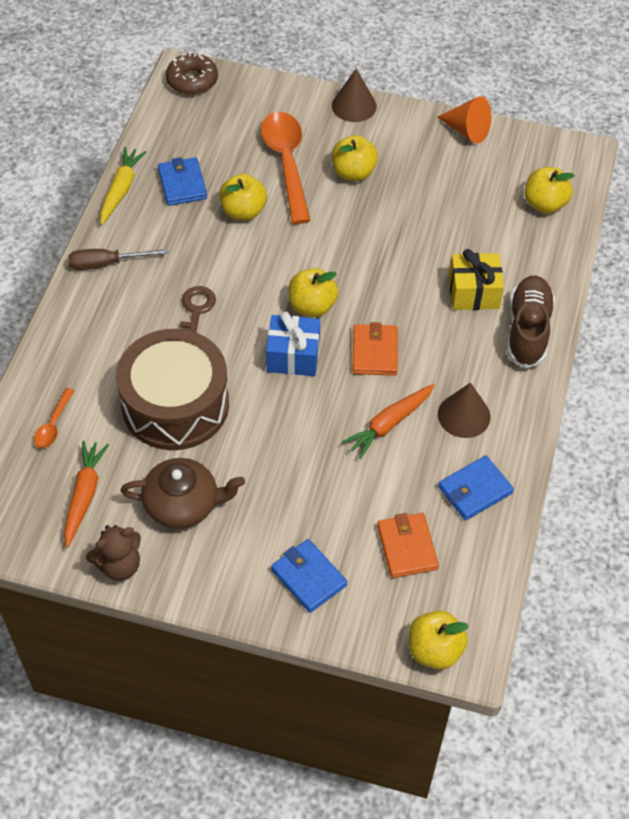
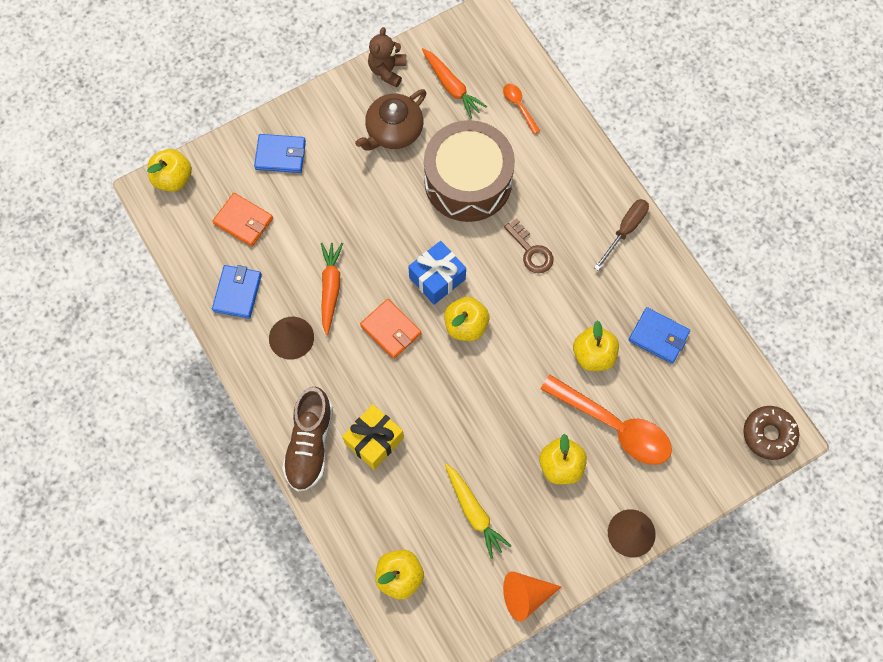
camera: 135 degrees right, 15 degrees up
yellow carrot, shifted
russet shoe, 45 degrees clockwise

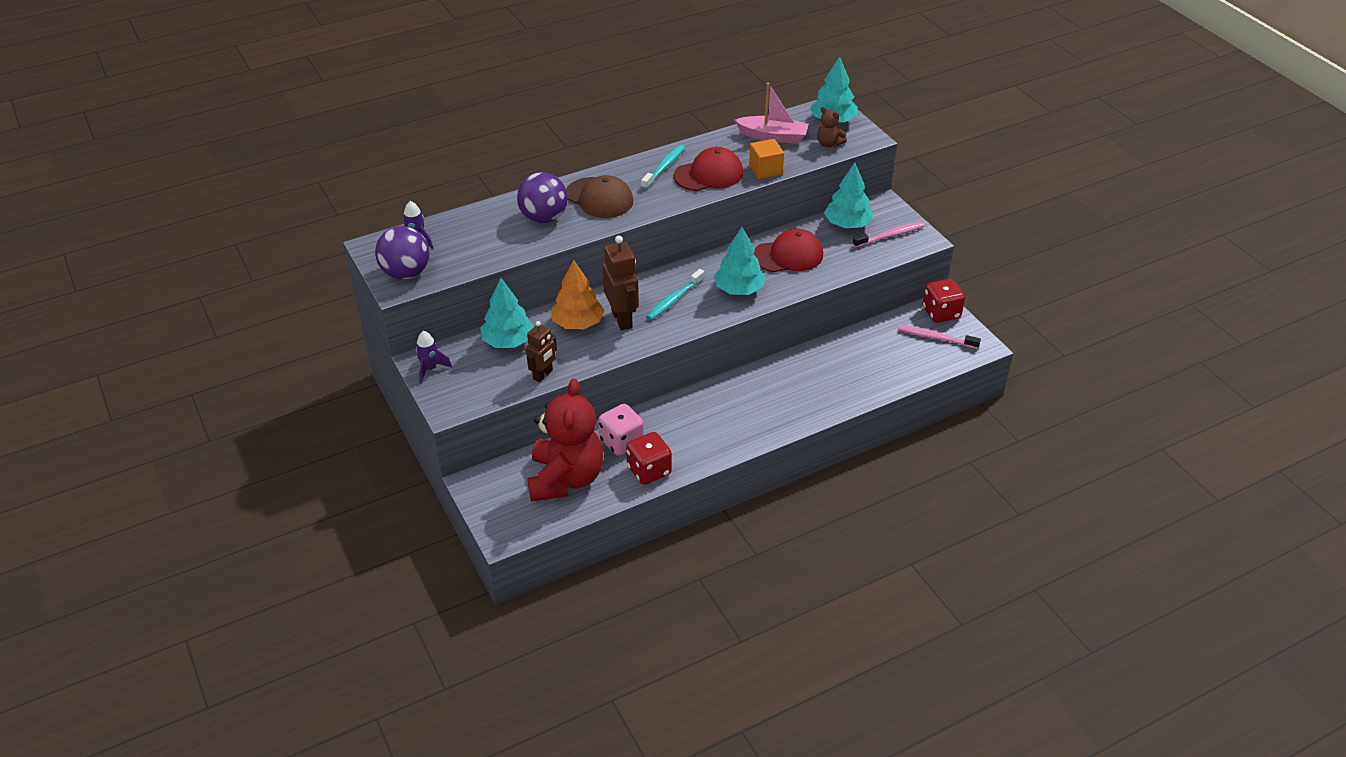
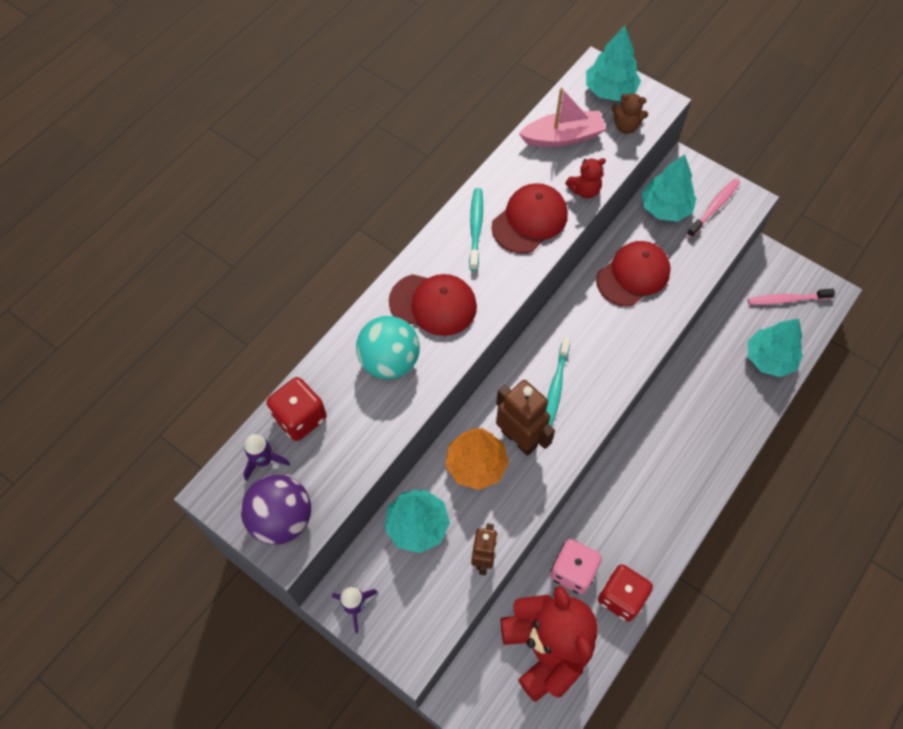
camera: 25 degrees left, 20 degrees up
orange solid cube → scarlet teddy bear (no. 2 from left)
purple sphere (no. 2 from left) → teal sphere
russet baseball cap → scarlet baseball cap (no. 1 from left)
teal tree (no. 2 from left in the first image) → teal tree (no. 4 from left), shifted
scarlet dice (no. 2 from left in the first image) → scarlet dice (no. 1 from left), shifted

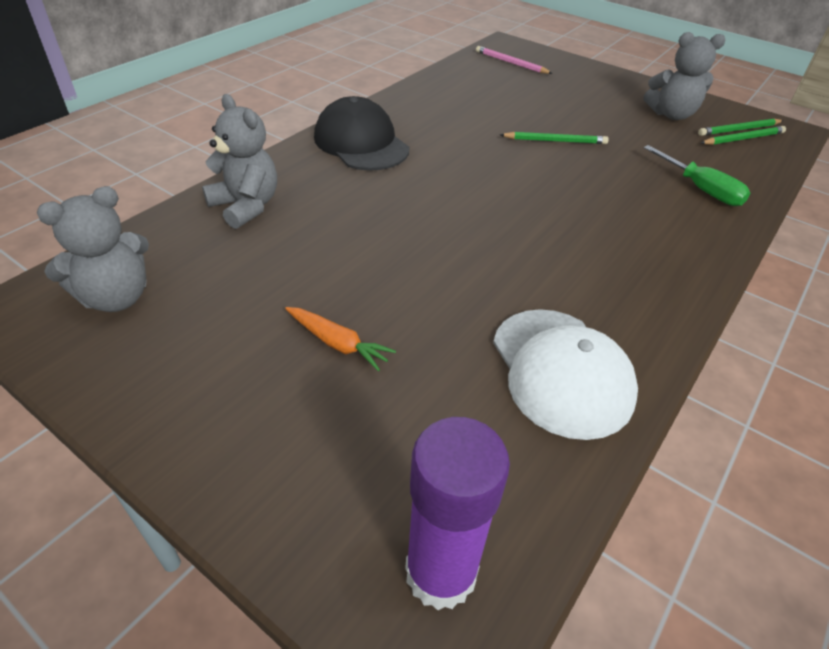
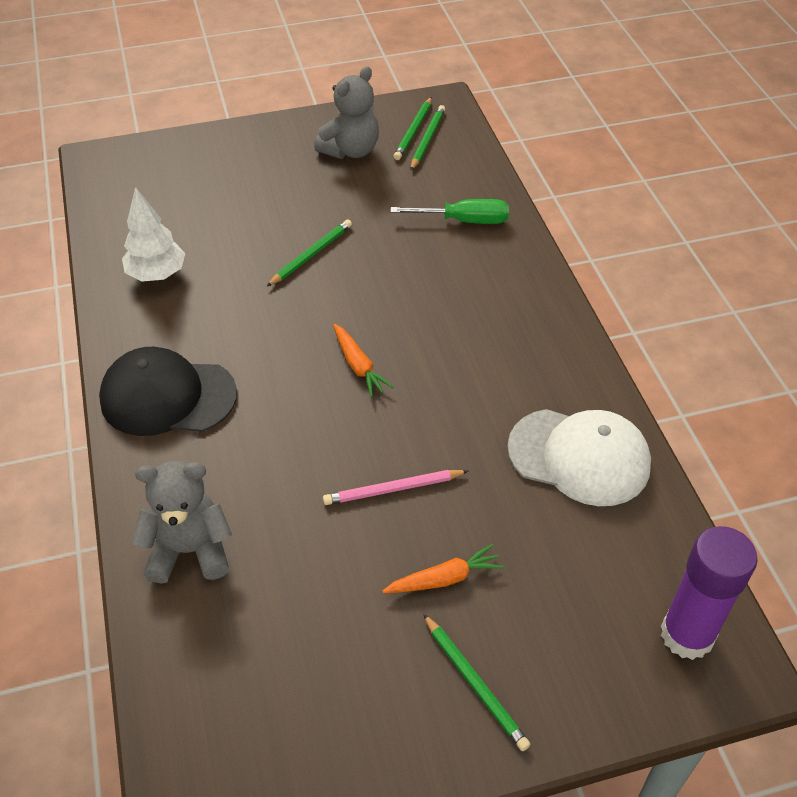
camera: 50 degrees left, 5 degrees up
rosy lead pencil, shifted
grey teddy bear (no. 1 from left) → -
- → snow-white tree
- → orange carrot (no. 1 from left)
- → leaf-green lead pencil (no. 4 from left)

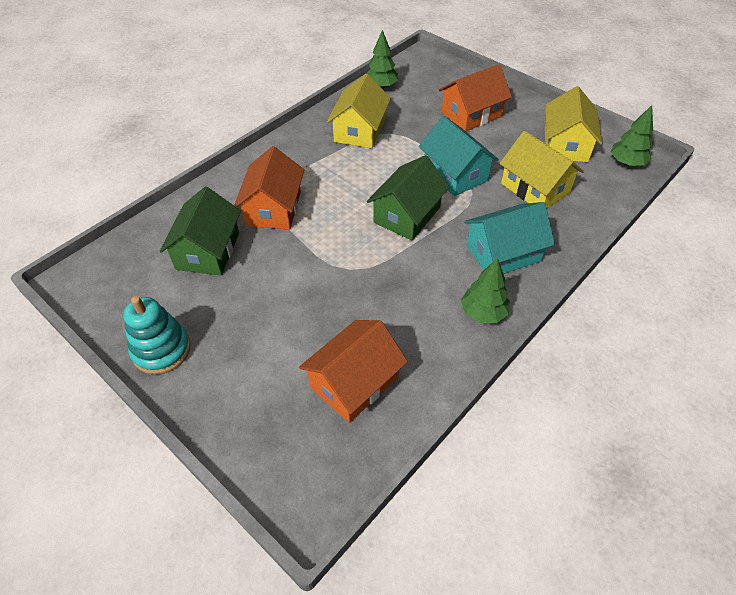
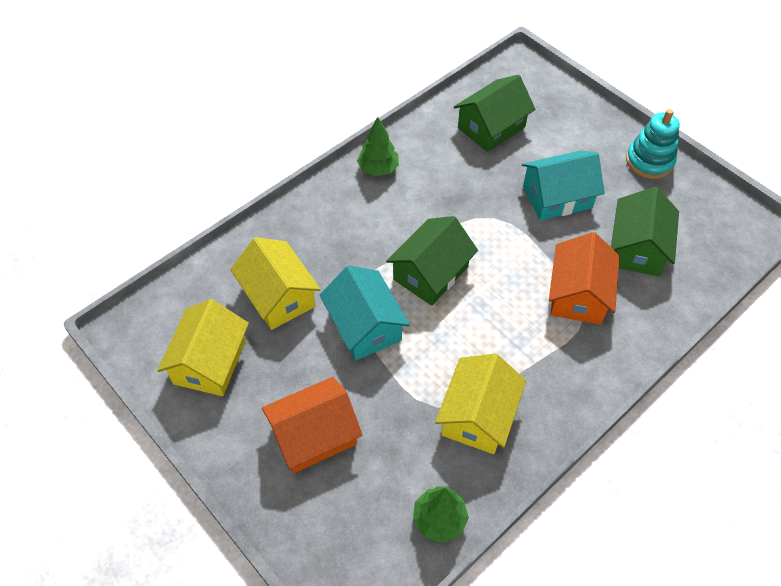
camera: 175 degrees left, 5 degrees up
leaf-green tree (no. 3 from left) → -
teal cottage (no. 2 from left), shifted
orange cottage (no. 2 from left) → leaf-green cottage (no. 2 from left)

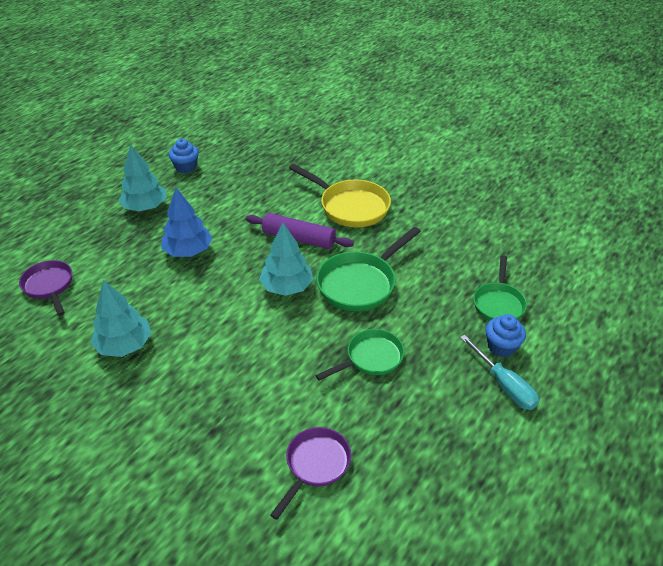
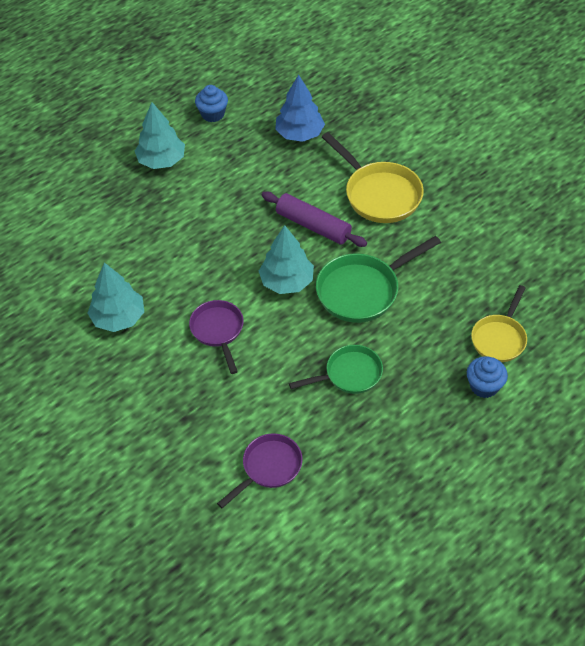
camera: 15 degrees right, 10 degrees up
royal blue tree, shifted
leaf-green frying pan (no. 3 from left) → yellow frying pan (no. 2 from left)
purple frying pan (no. 1 from left), shifted
teal flat screwdriver → -

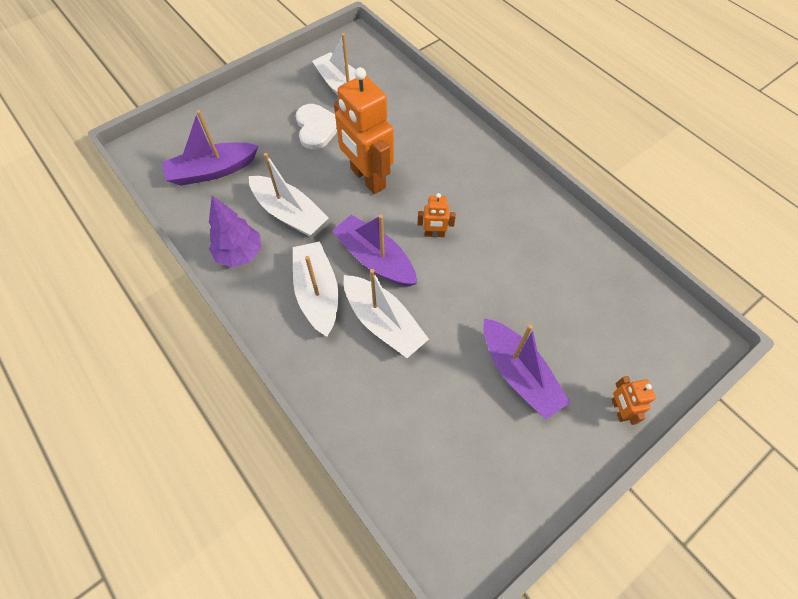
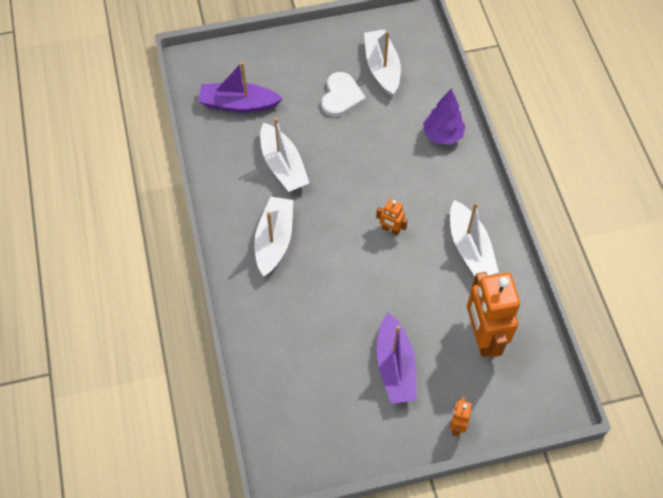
camera: 25 degrees right, 0 degrees up
orange robot figure (no. 1 from left in the first image) → orange robot figure (no. 3 from left), shifted
purple tree, shifted
purple toy boat (no. 2 from left) → -
snow-white toy boat (no. 4 from left), shifted

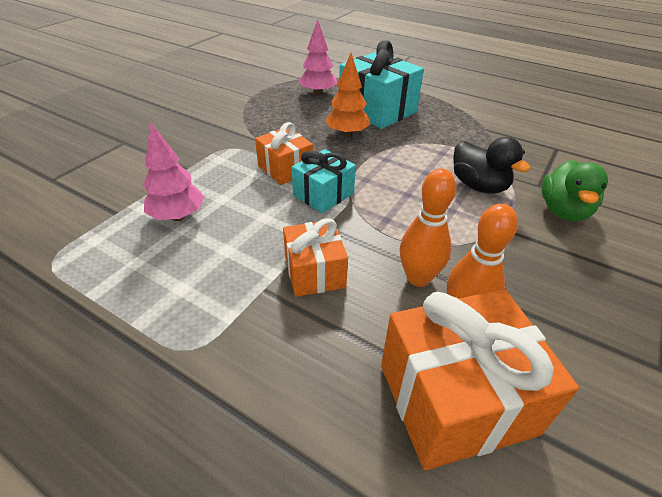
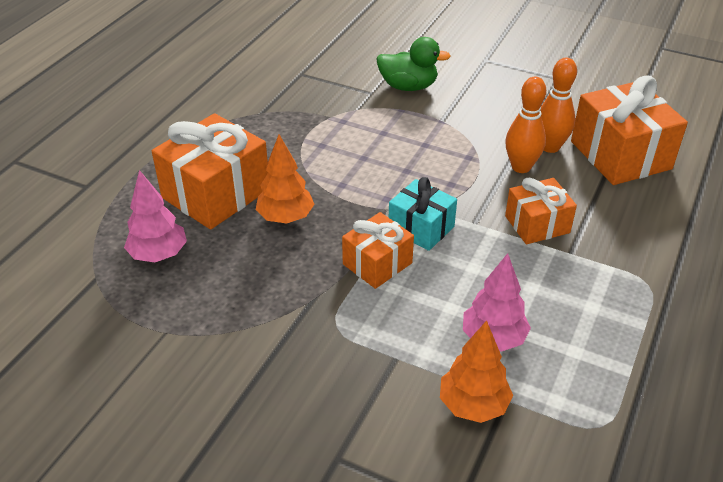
camera: 95 degrees left, 0 degrees up
teal gift (no. 2 from left) → orange gift (no. 1 from left)
ebony duck → -
- → orange tree (no. 2 from left)

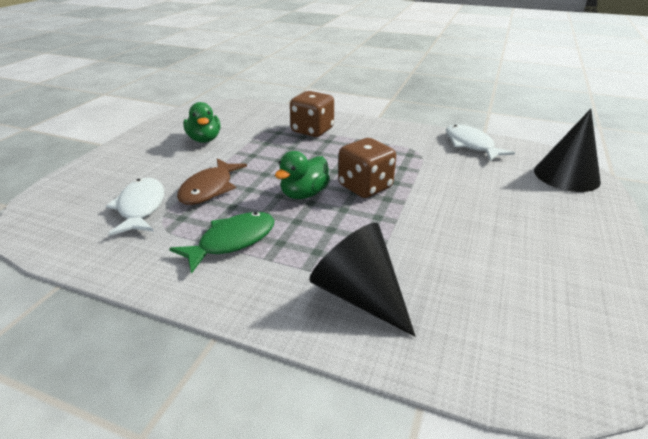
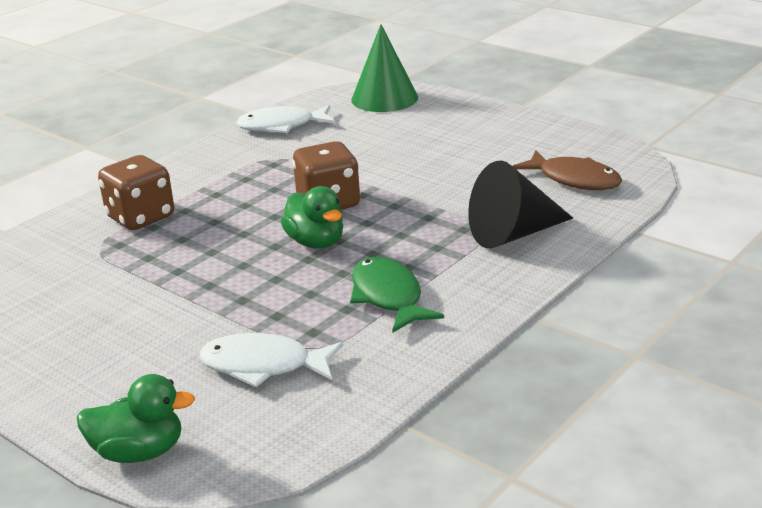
camera: 70 degrees left, 5 degrees down
leaf-green duck (no. 1 from left), shifted
ebony cone shape (no. 2 from left) → leaf-green cone shape
russet fish, shifted

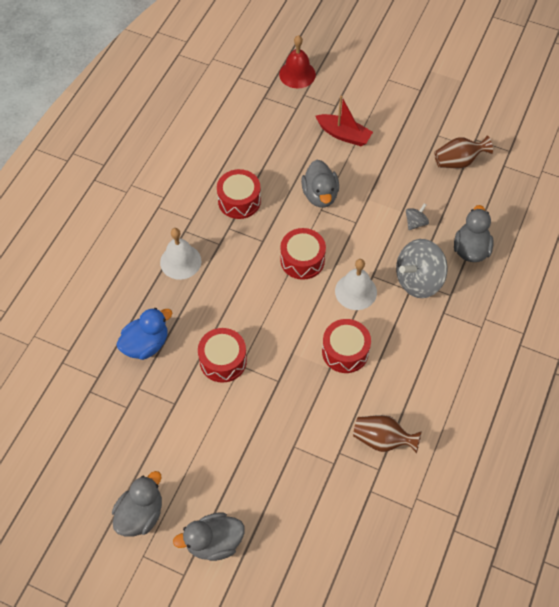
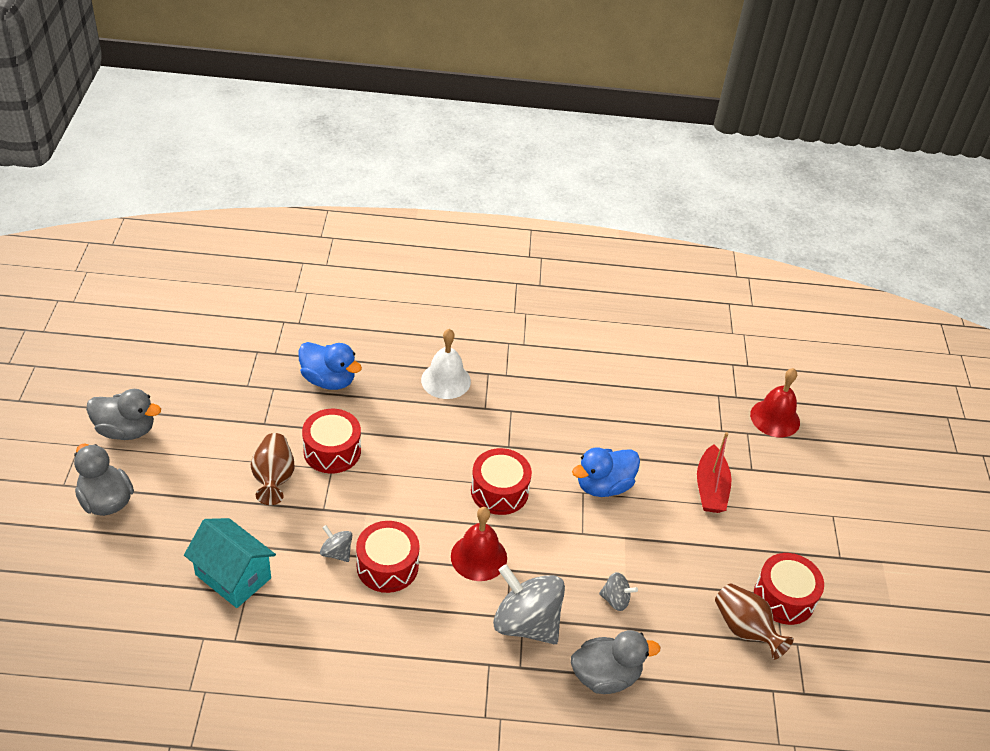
camera: 65 degrees right, 15 degrees down
grey duck (no. 3 from left) → royal blue duck (no. 2 from left)
scarlet toy drum (no. 2 from left in the first image) → scarlet toy drum (no. 4 from left), shifted
snow-white bell (no. 2 from left) → scarlet bell (no. 1 from left)
russet vase (no. 1 from left), shifted
- → teal cottage
- → grey toy top (no. 1 from left)

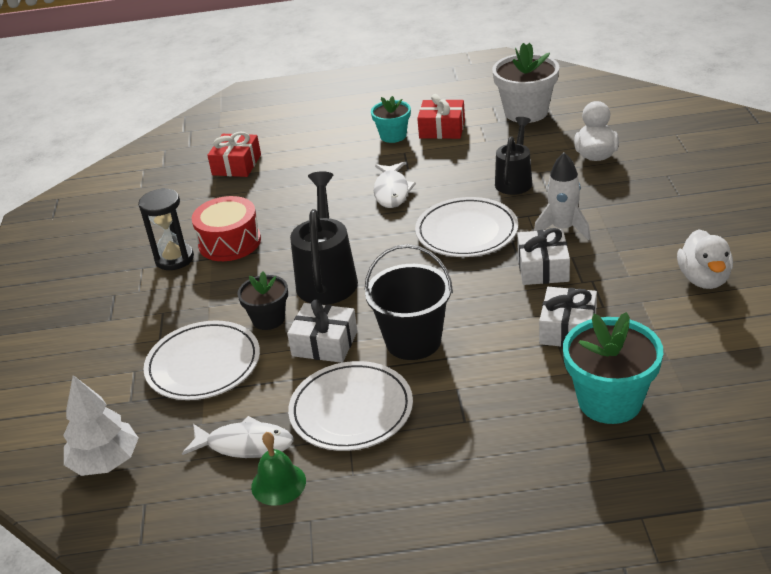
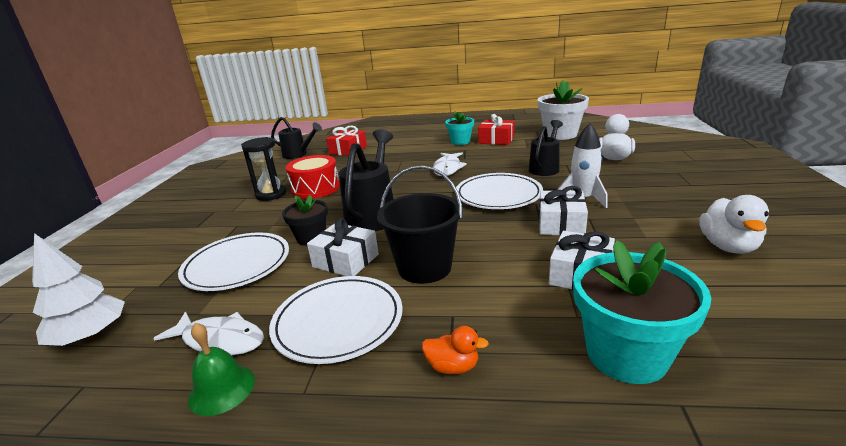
camera: 10 degrees right, 10 degrees down
- → ebony watering pot (no. 1 from left)
- → orange duck

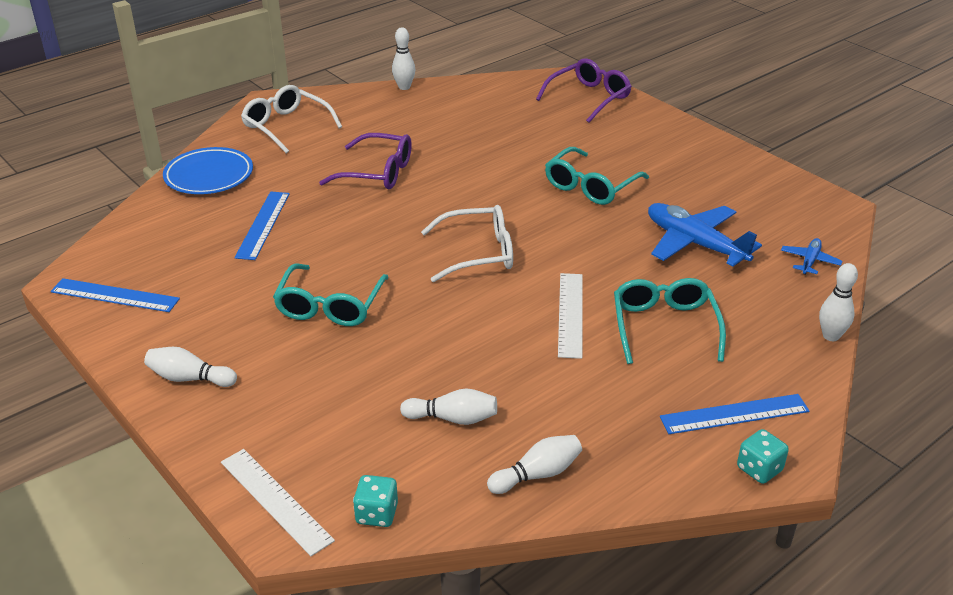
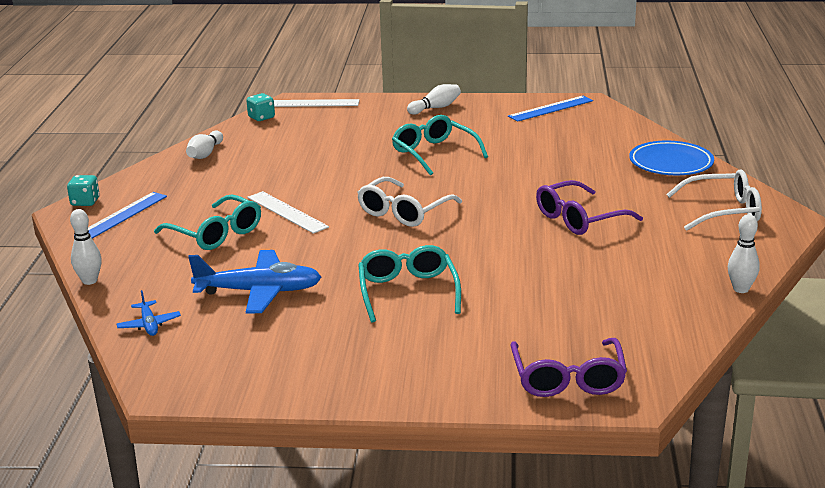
camera: 135 degrees right, 10 degrees down
royal blue measuring stick (no. 2 from left) → -
snow-white tenpin (no. 3 from left) → -

